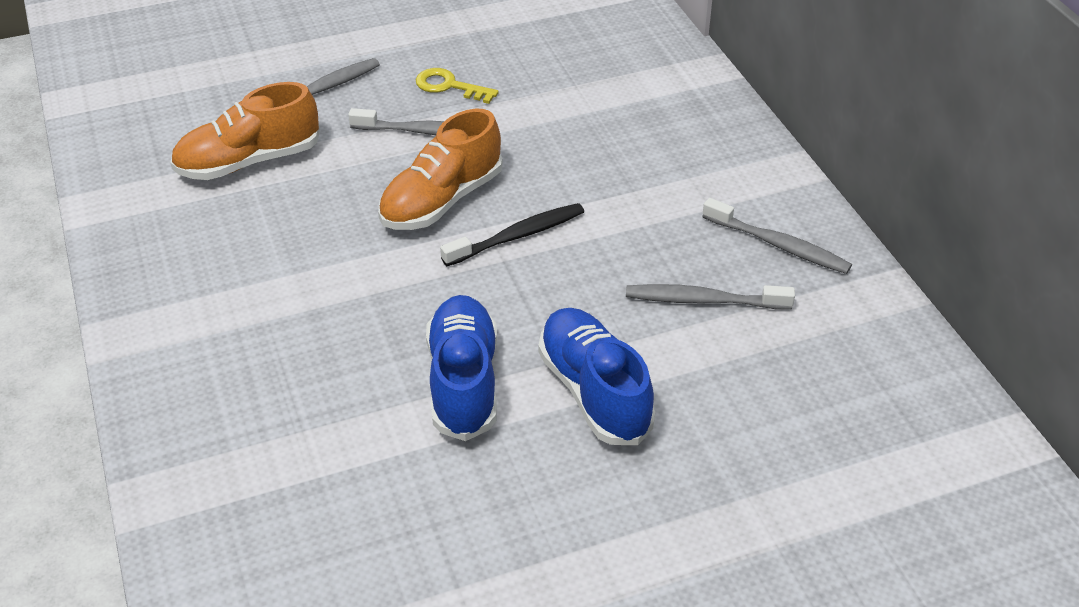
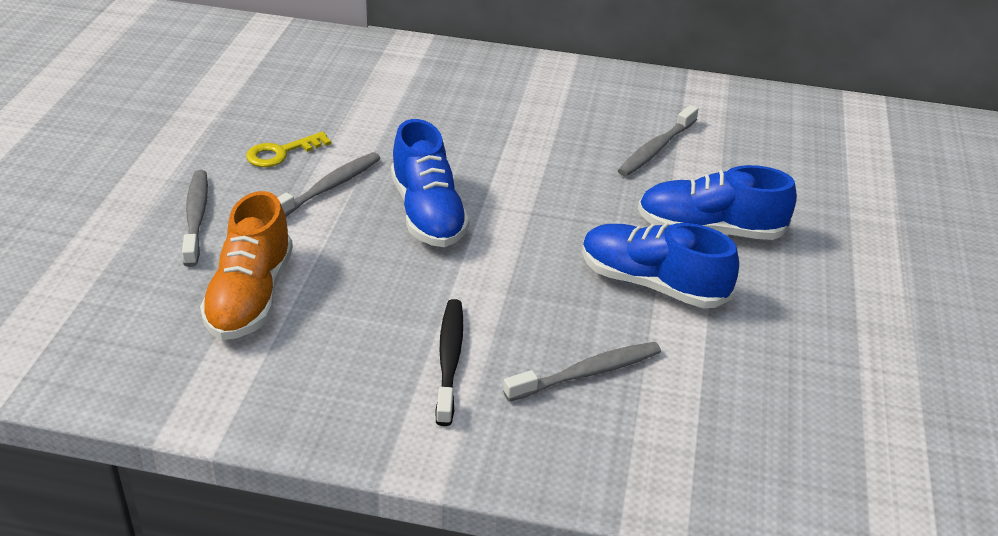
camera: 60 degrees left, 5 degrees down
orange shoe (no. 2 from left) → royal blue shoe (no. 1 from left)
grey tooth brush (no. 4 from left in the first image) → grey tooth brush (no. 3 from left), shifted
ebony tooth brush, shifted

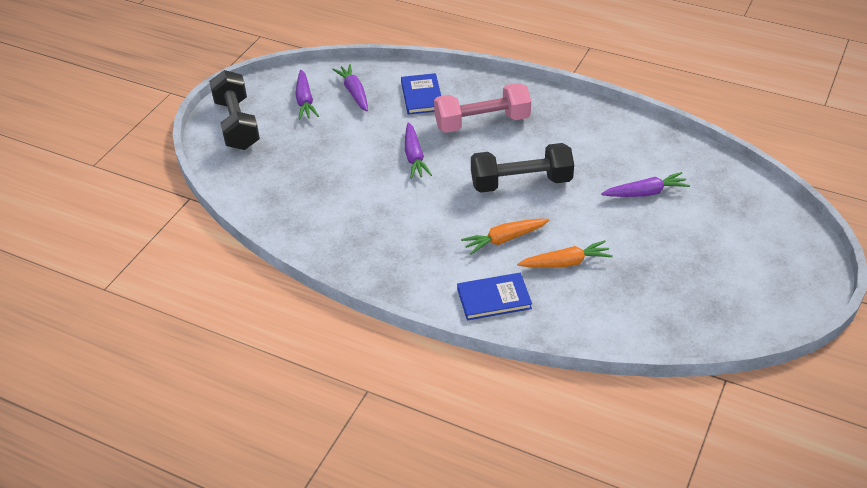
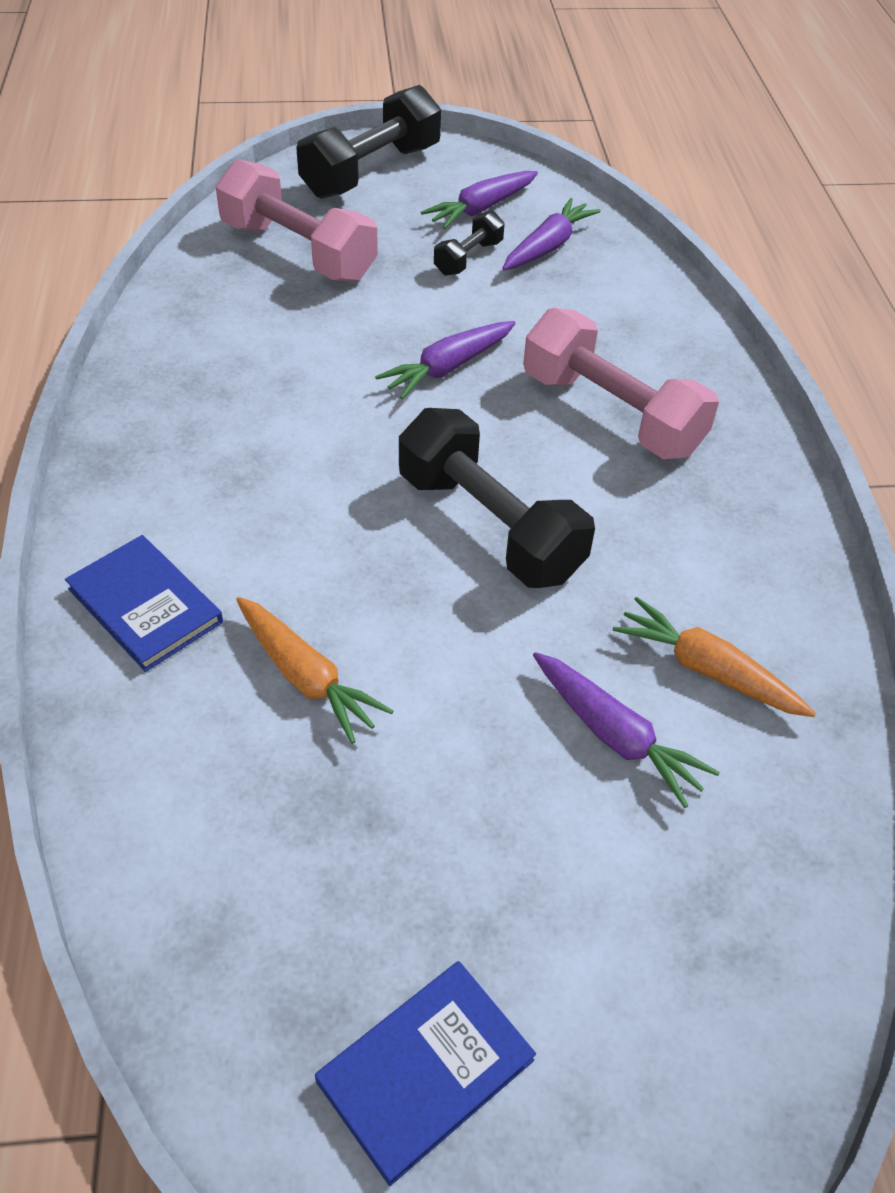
camera: 55 degrees right, 5 degrees up
royal blue book (no. 1 from left in the first image) → royal blue book (no. 2 from left), shifted
orange carrot (no. 1 from left in the first image) → orange carrot (no. 2 from left), shifted
- → rosy free weight (no. 1 from left)
- → ebony free weight (no. 2 from left)

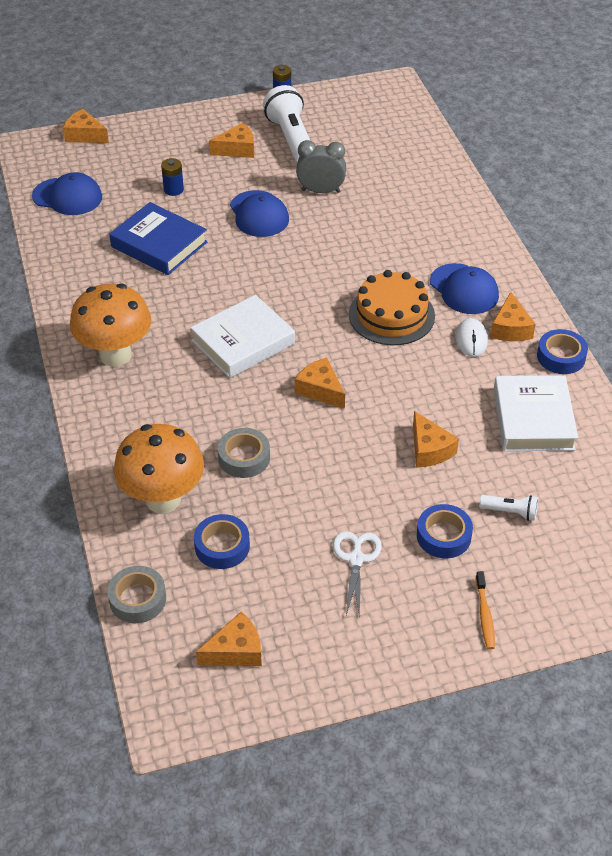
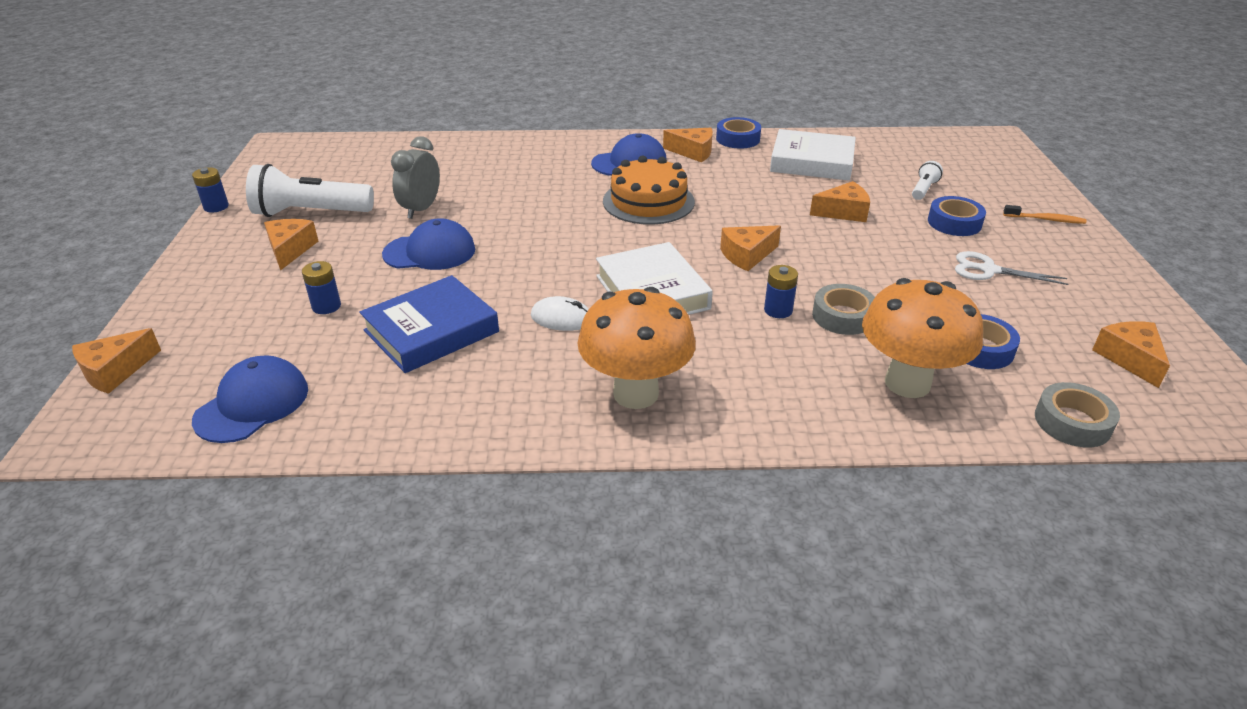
camera: 75 degrees left, 10 degrees down
snow-white computer mouse, shifted
- → royal blue battery (no. 3 from left)

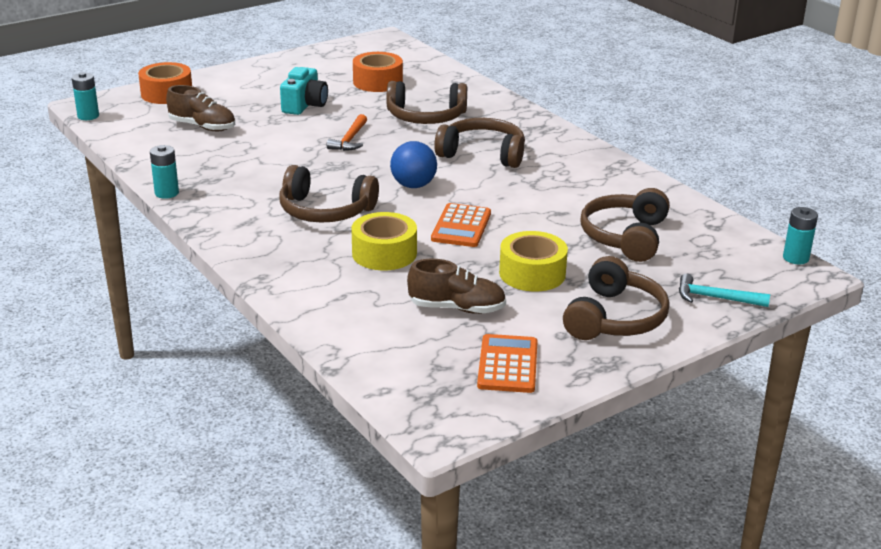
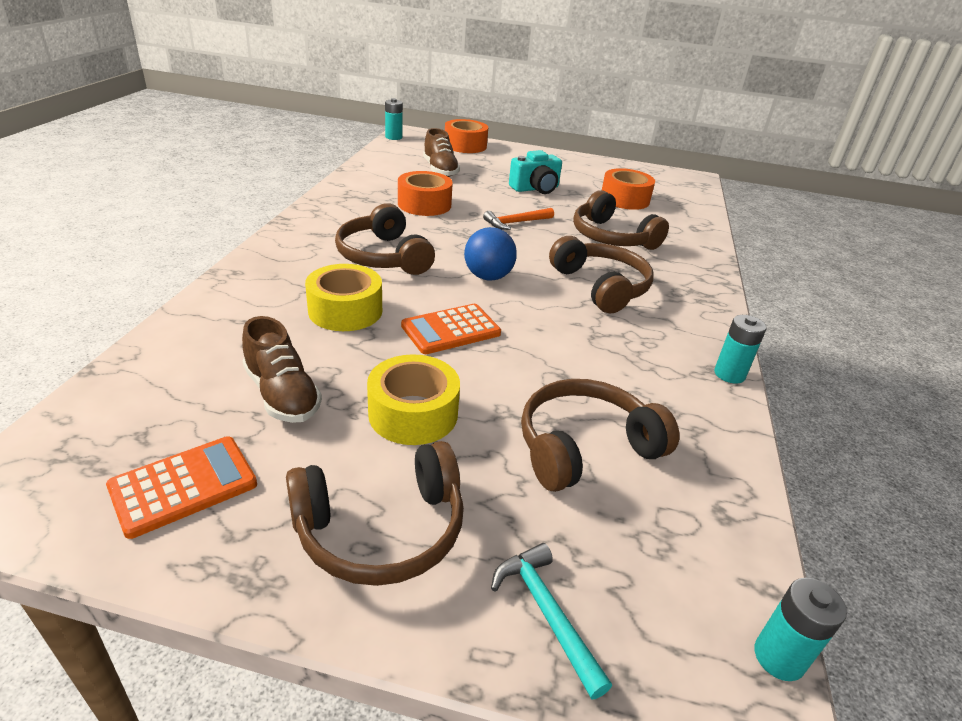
camera: 45 degrees right, 5 degrees up
teal battery (no. 2 from left), shifted
- → orange sticky tape (no. 1 from left)

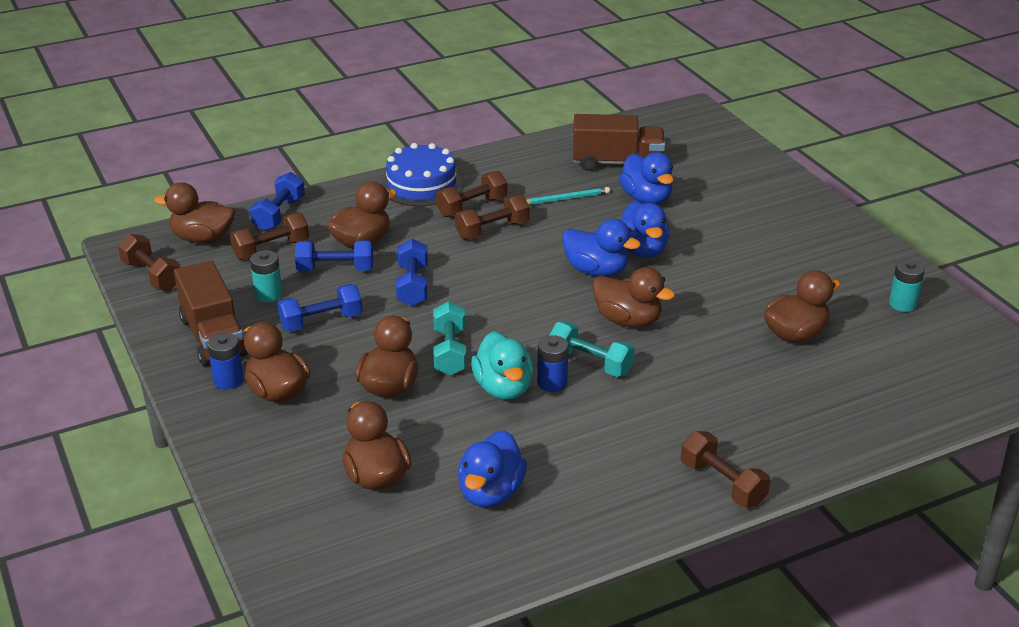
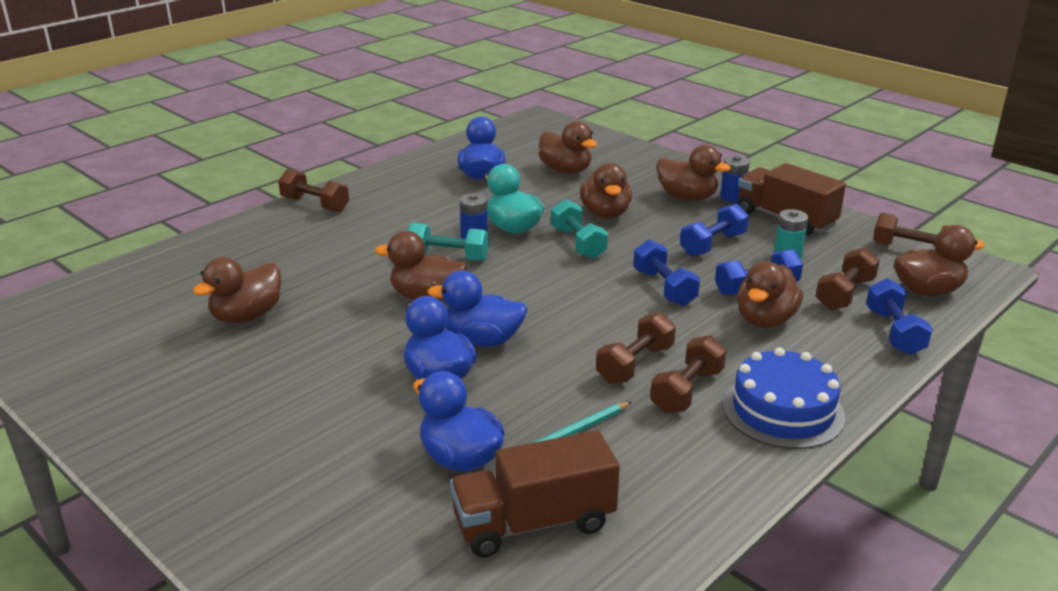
camera: 160 degrees right, 5 degrees down
teal battery (no. 2 from left) → -

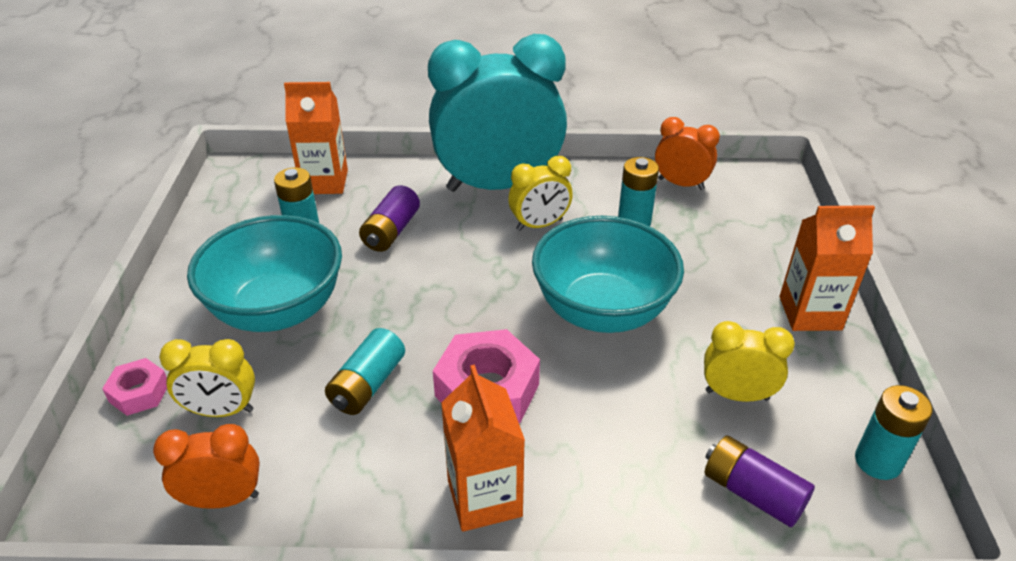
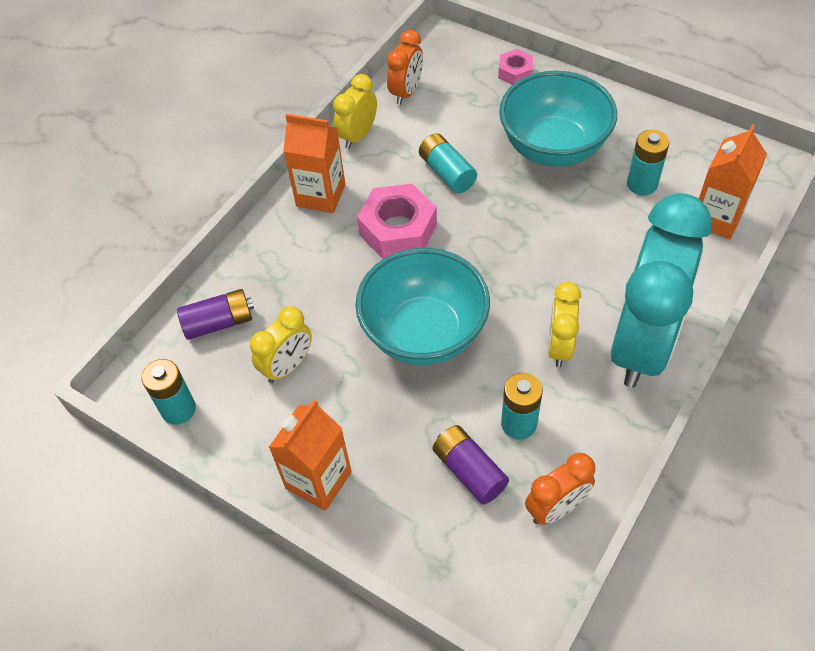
camera: 125 degrees right, 15 degrees up
purple battery (no. 1 from left in the first image) → purple battery (no. 2 from left), shifted
yellow bedside clock (no. 1 from left in the first image) → yellow bedside clock (no. 2 from left), shifted

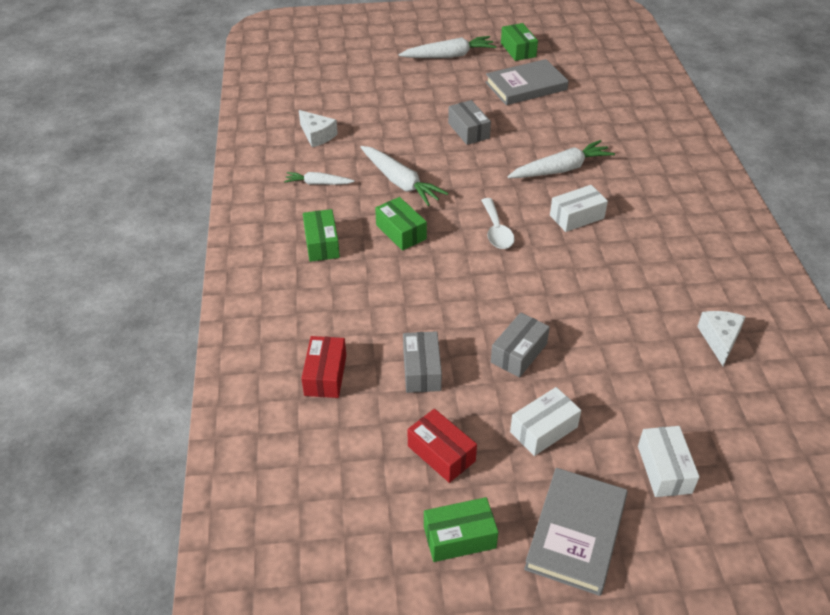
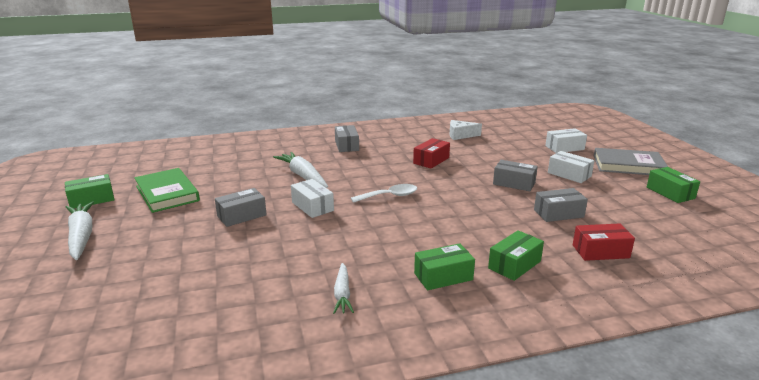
camera: 100 degrees left, 20 degrees down
grey book (no. 1 from left) → leaf-green book
snow-white piece of cheese (no. 1 from left) → -
snow-white carrot (no. 2 from left) → -
snow-white parcel (no. 2 from left in the first image) → snow-white parcel (no. 1 from left), shifted
leaf-green parcel (no. 2 from left in the first image) → leaf-green parcel (no. 3 from left), shifted
scarlet parcel (no. 2 from left in the first image) → scarlet parcel (no. 1 from left), shifted
- → grey parcel (no. 2 from left)

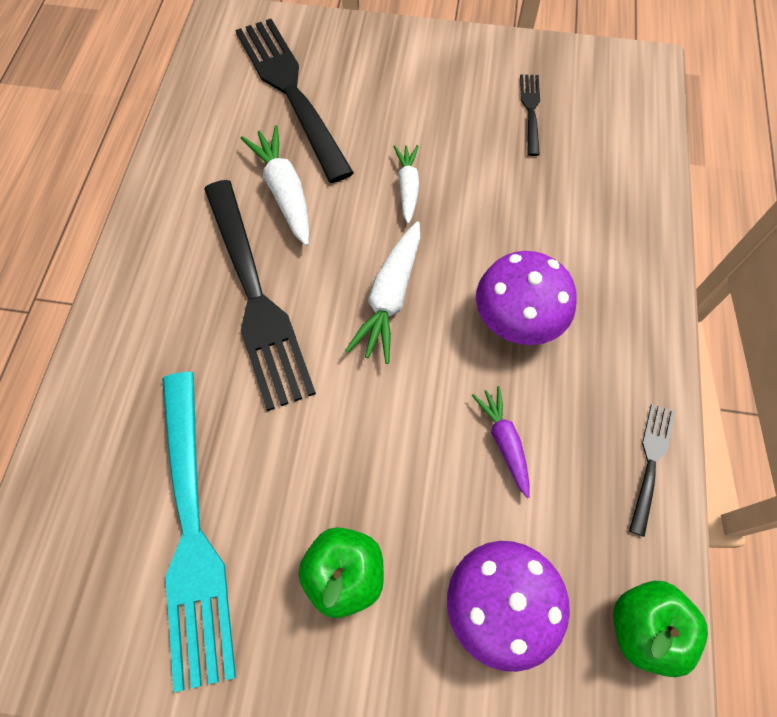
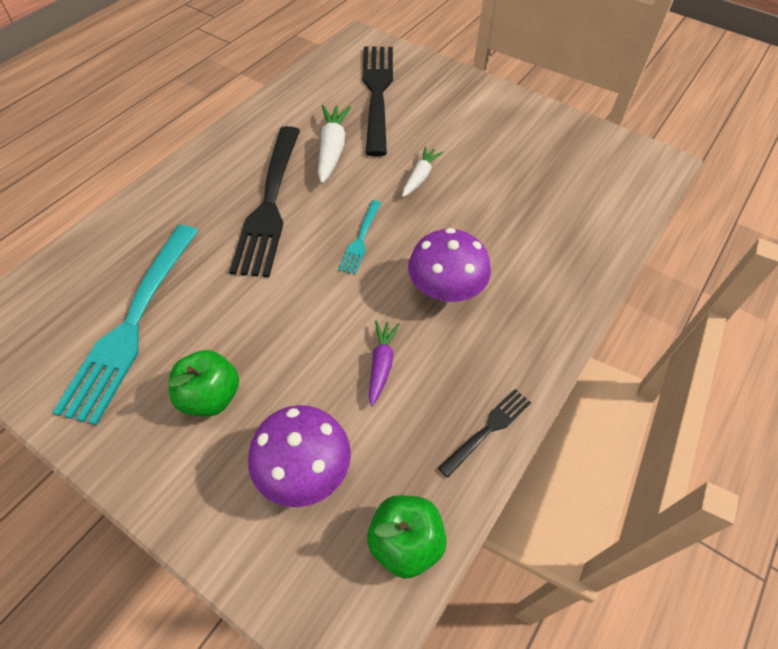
camera: 25 degrees right, 10 degrees down
ebony dinner fork (no. 3 from left) → -
snow-white carrot (no. 2 from left) → teal dinner fork (no. 2 from left)

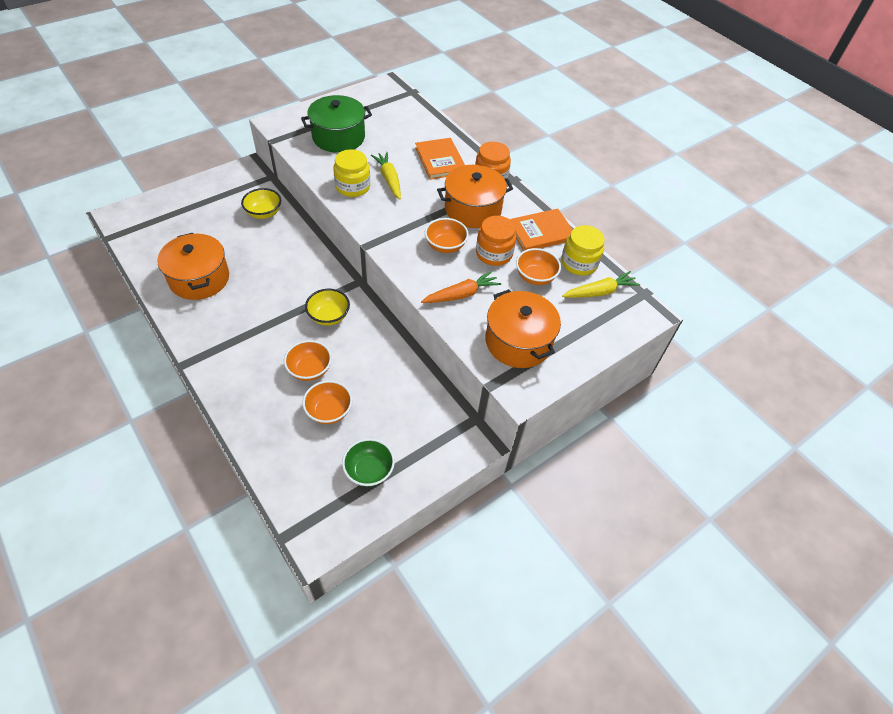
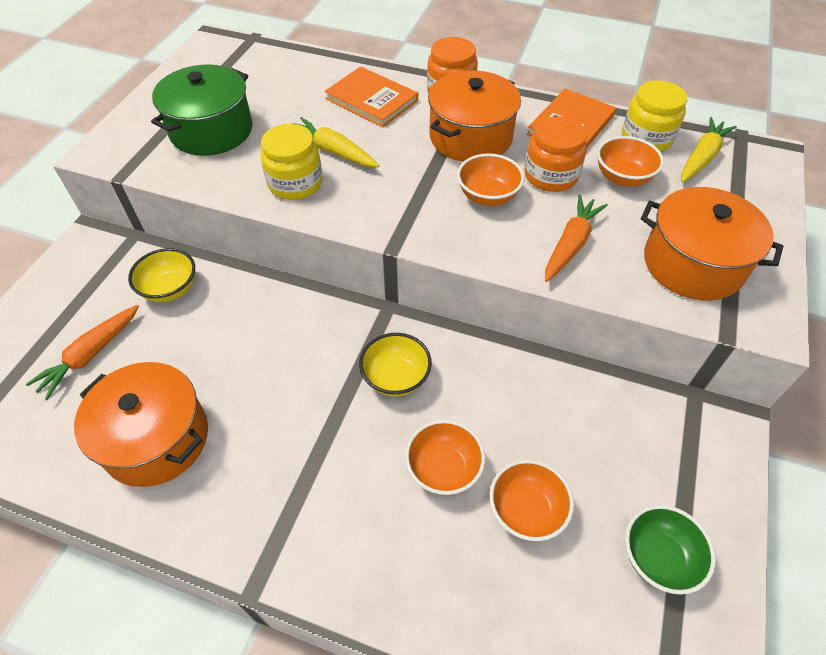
camera: 30 degrees left, 0 degrees up
- → orange carrot (no. 1 from left)

